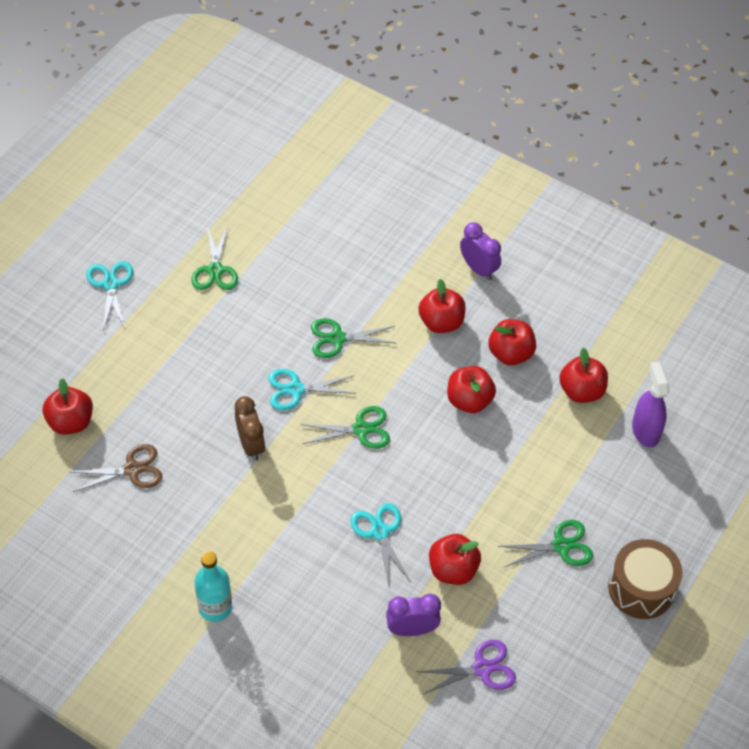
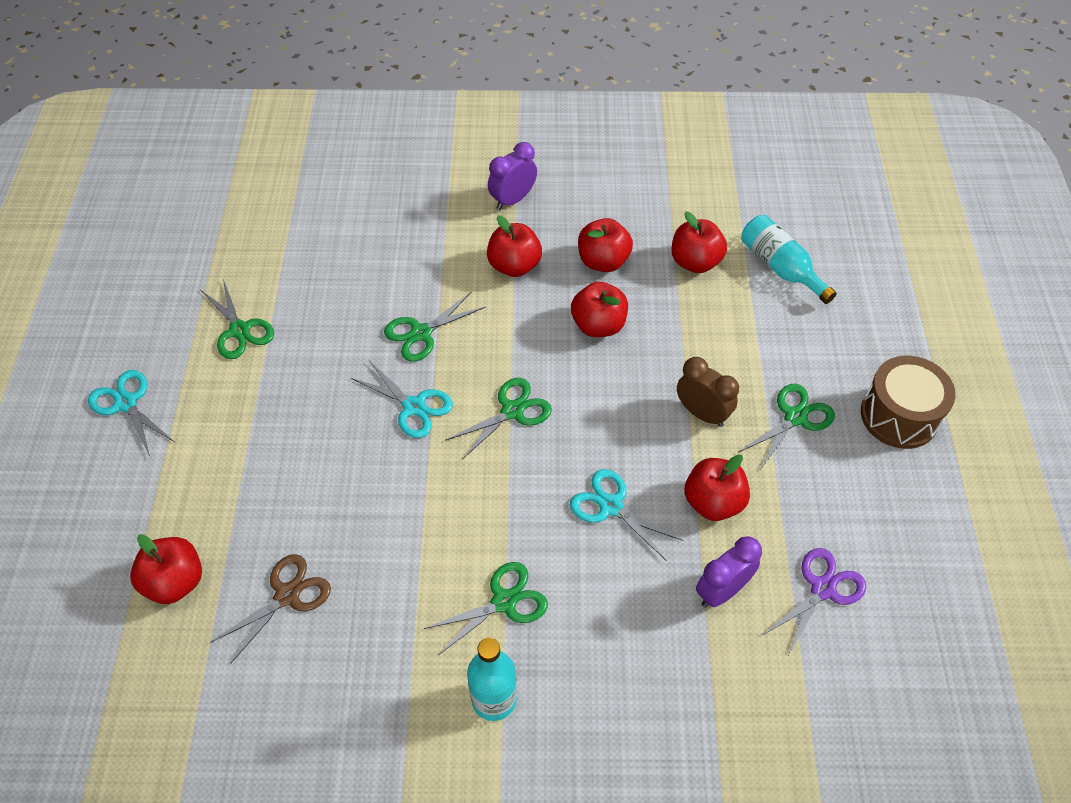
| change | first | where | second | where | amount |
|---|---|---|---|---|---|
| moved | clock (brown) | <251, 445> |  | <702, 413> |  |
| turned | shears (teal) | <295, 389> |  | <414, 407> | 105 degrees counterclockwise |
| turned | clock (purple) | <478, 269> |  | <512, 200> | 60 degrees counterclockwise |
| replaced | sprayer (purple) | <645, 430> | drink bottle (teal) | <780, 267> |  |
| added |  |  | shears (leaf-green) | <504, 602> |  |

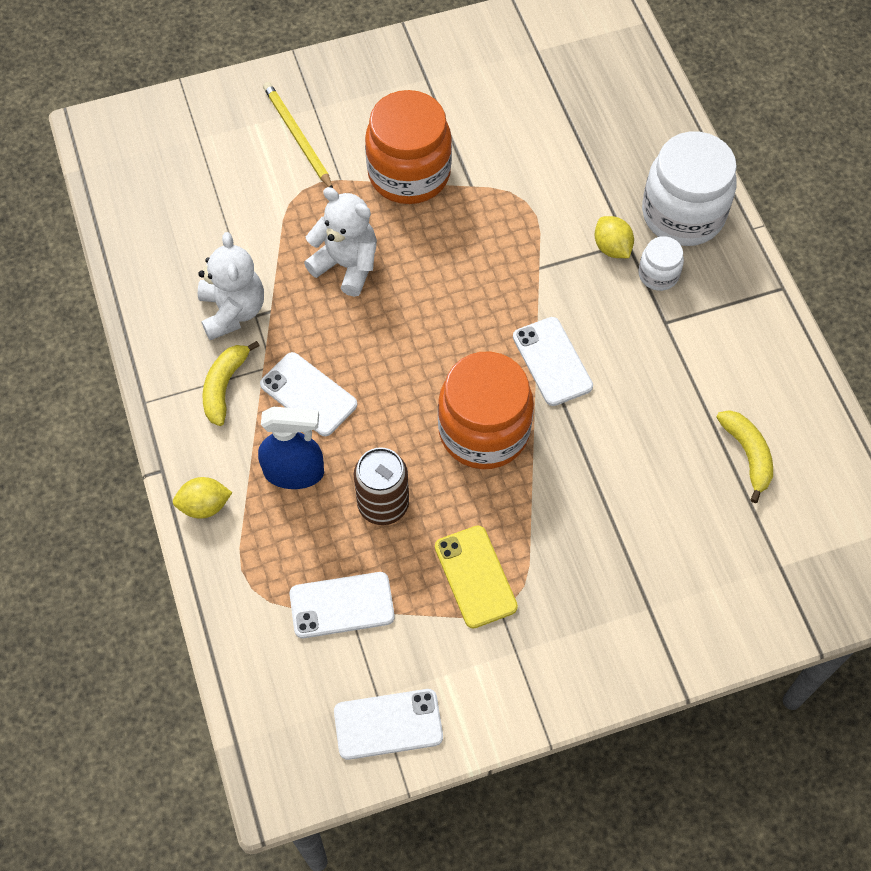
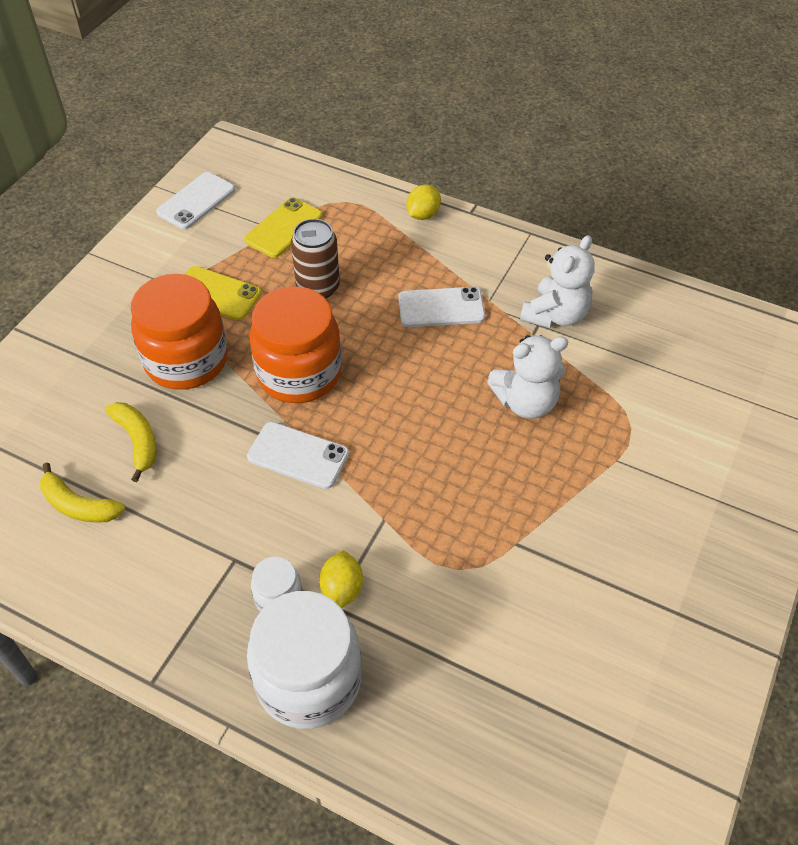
| change | first | where | second | where | amount |
|---|---|---|---|---|---|
| turned | stuffed bear (pure white) | <233, 311> |  | <555, 315> | 90 degrees counterclockwise |
| moved | banana (yellow) | <224, 386> |  | <137, 441> |  |
| removed | sprayer (cobalt) | <294, 472> |  |  |  |
| removed | lead pencil (yellow) | <297, 137> |  |  |  |
| recoloured | smartphone (pure white) | <342, 605> | smartphone (yellow) | <283, 228> |  |
| moved | preserve jar (bright orange) | <409, 173> |  | <186, 360> |  |
| turned | lemon (yellow) | <612, 248> |  | <342, 589> | 75 degrees clockwise |

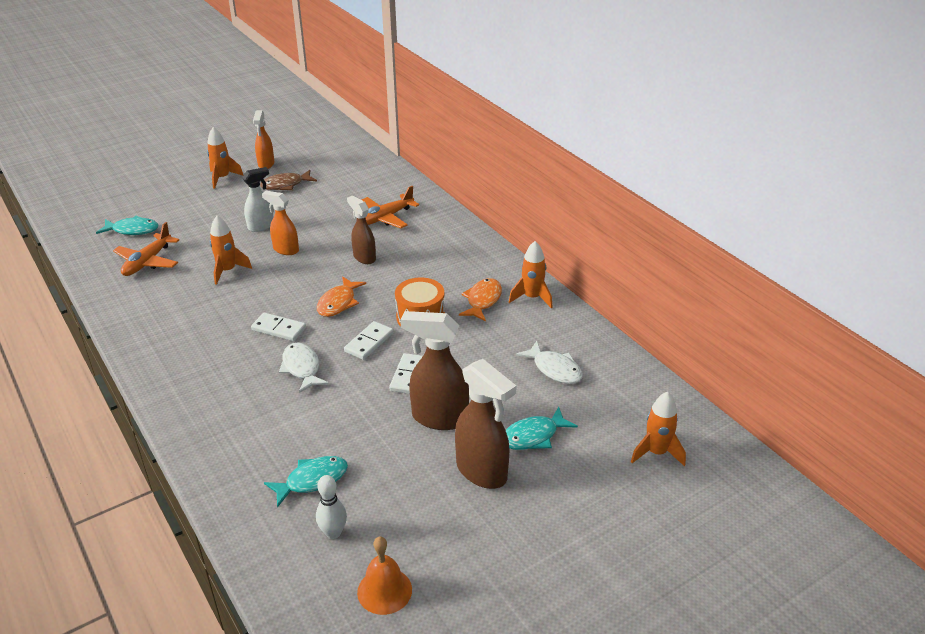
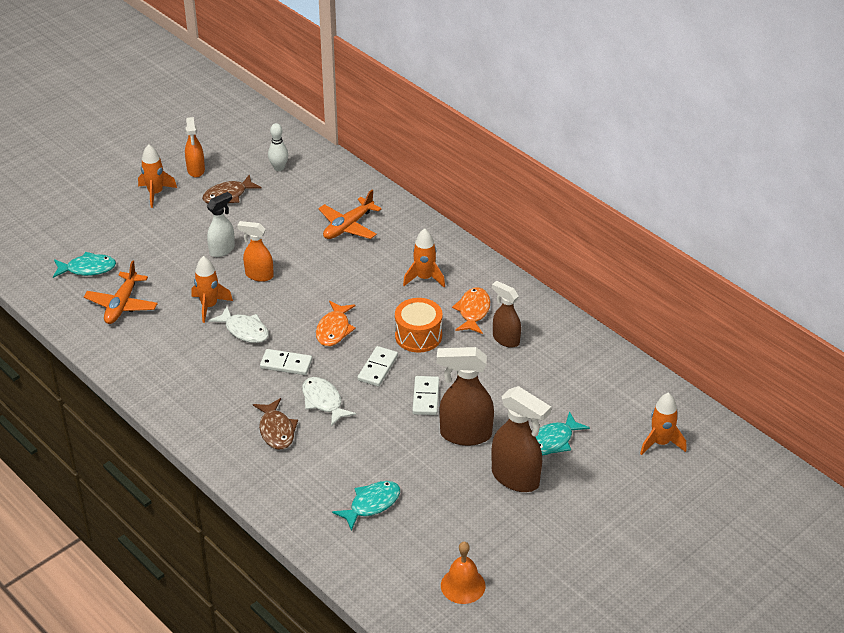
| change | first | where | second | where | amount |
|---|---|---|---|---|---|
| moved | skittle (pure white) | <333, 533> |  | <279, 168> |  |
| moved | sprayer (brown) | <364, 257> |  | <505, 339> |  |
| moved | spaceship (bright orange) | <532, 298> |  | <424, 278> |  |
| moved | toy fish (pure white) | <554, 369> |  | <244, 330> |  |
| added |  |  | toy fish (brown) | <276, 430> |  |

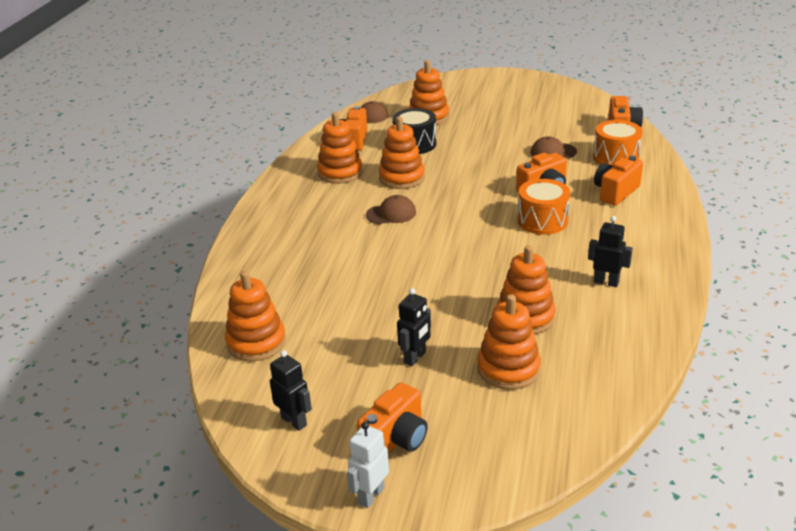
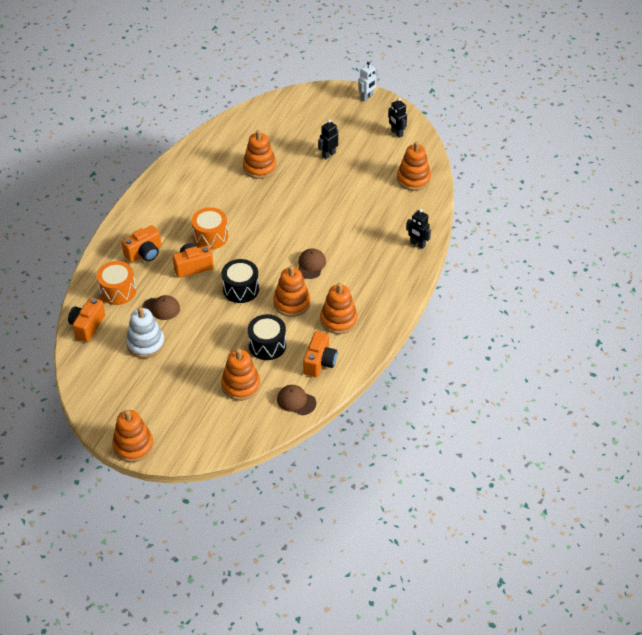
| change | first | where | second | where | amount |
|---|---|---|---|---|---|
| removed | photo camera (bright orange) | <396, 439> |  |  |  |
| turned | baseball cap (brown) | <391, 214> |  | <311, 265> | 105 degrees clockwise |
| moved | stacking toy (bright orange) | <508, 369> |  | <133, 446> |  |
| moved | toy robot (ebony) | <606, 282> |  | <417, 244> |  |
| added |  |  | stacking toy (pure white) | <146, 344> |  |
| added |  |  | drum (ebony) | <241, 289> |  |

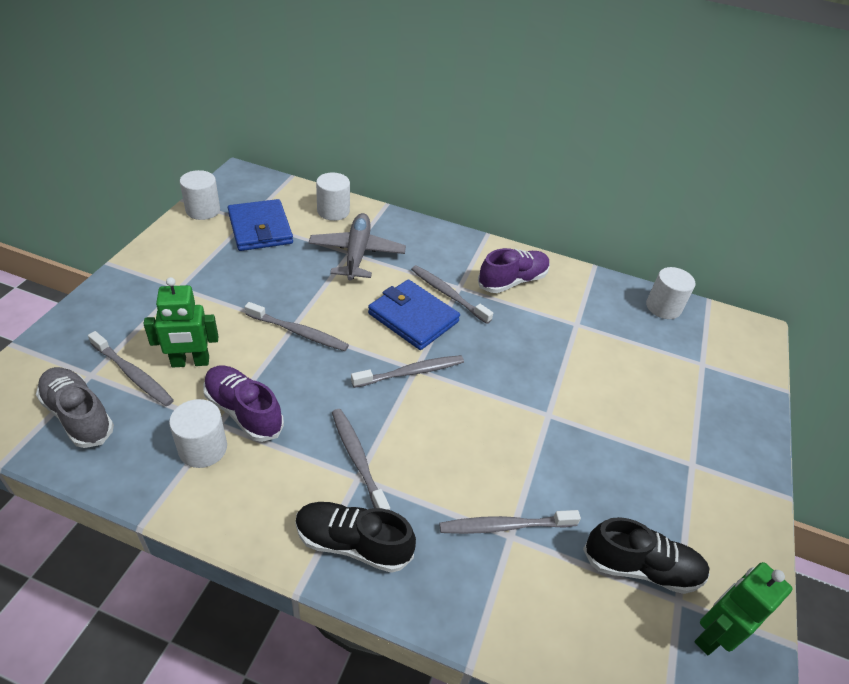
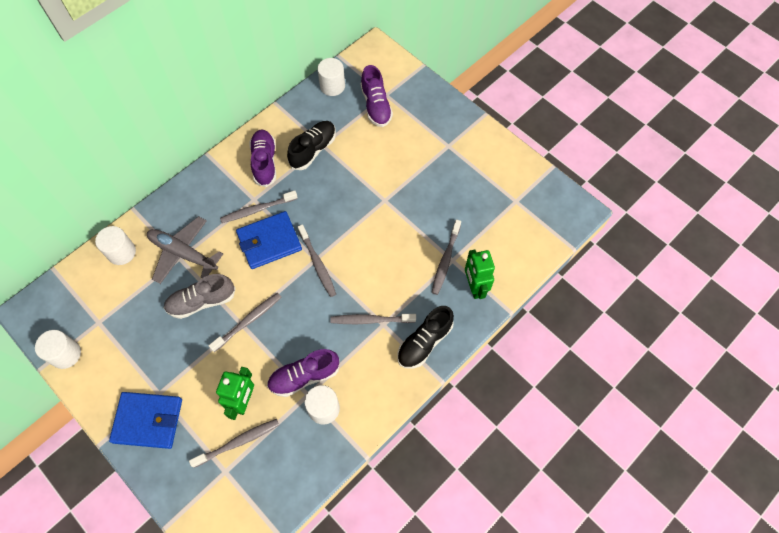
| change | first | where | second | where | amount |
|---|---|---|---|---|---|
| moved | sneaker (gray) | <78, 415> |  | <202, 301> |  |
| moved | card wallet (cobalt) | <260, 228> |  | <148, 420> |  |
| turned | tooth brush (gray) | <410, 372> |  | <317, 263> | 150 degrees clockwise |
| moved | sneaker (ebony) | <641, 567> |  | <313, 150> |  |
| moved | toy robot (leaf-green) | <713, 634> |  | <474, 287> |  |
| added |  |  | sneaker (purple) | <376, 106> |  |

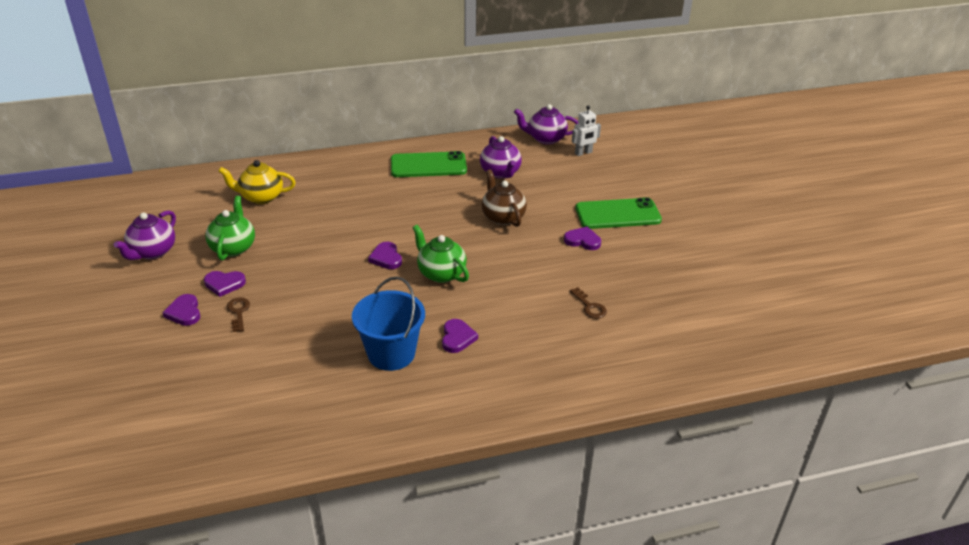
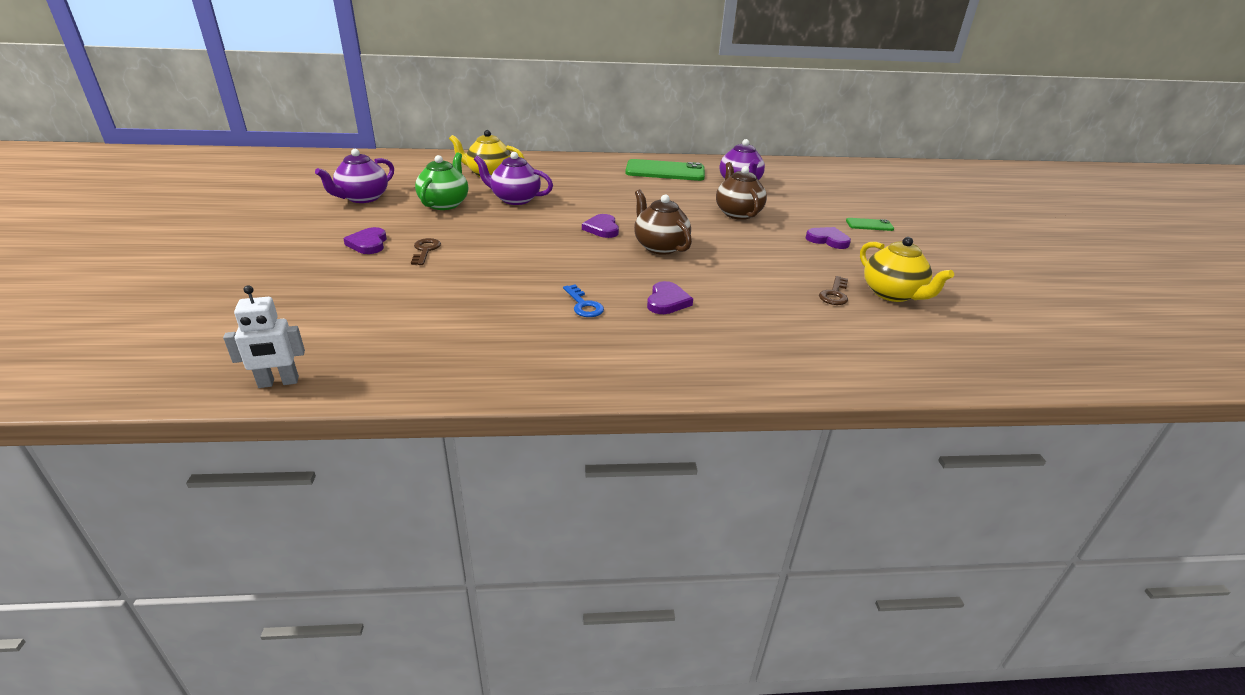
| change | first | where | second | where | amount |
|---|---|---|---|---|---|
| removed | heart shape (purple) | <224, 284> |  |  |  |
| replaced | sand bucket (cobalt) | <391, 353> | latchkey (cobalt) | <583, 305> |  |
| recoloured | teapot (leaf-green) | <441, 273> | teapot (brown) | <659, 247> |  |
| moved | teapot (purple) | <545, 139> |  | <515, 199> |  |
| turned | latchkey (brown) | <589, 306> |  | <834, 294> | 45 degrees clockwise |
| moved | toy robot (pure white) | <583, 153> |  | <278, 382> |  |
| resized | smartphone (leaf-green) | <618, 214> |  | <869, 225> | x0.47 |
| added |  |  | teapot (yellow) | <893, 294> |  |

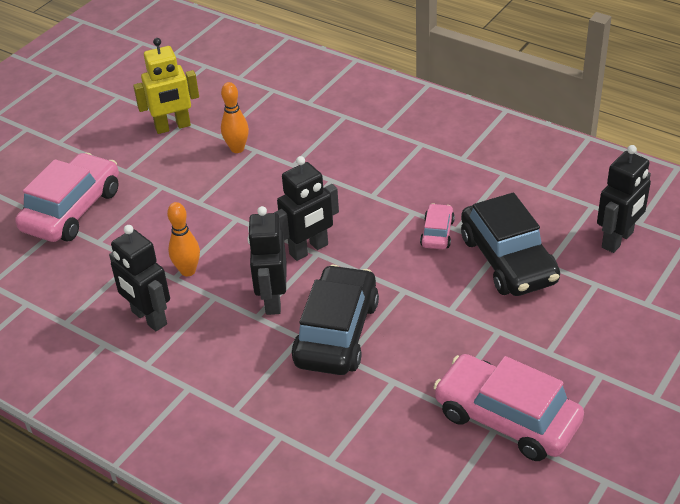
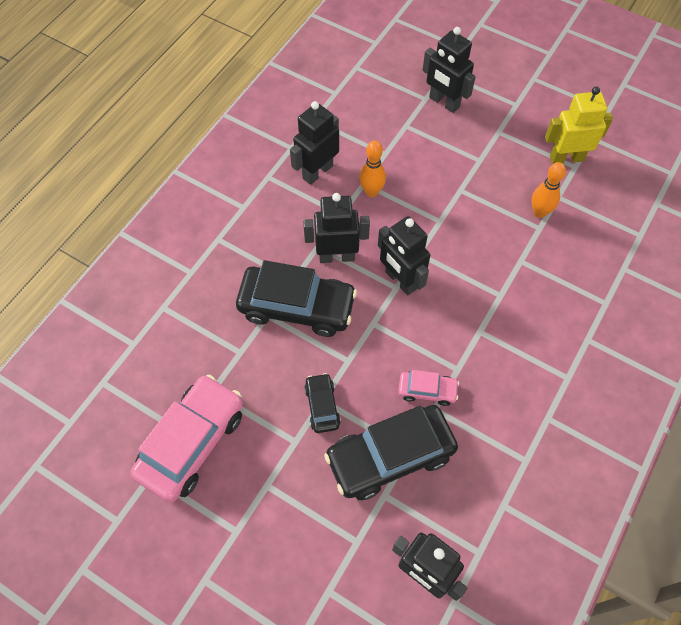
| change | first | where | second | where | amount |
|---|---|---|---|---|---|
| replaced | car (rosy) | <72, 210> | toy robot (ebony) | <444, 102> |  |
| turned | toy robot (yellow) | <173, 127> |  | <566, 158> | 105 degrees clockwise |
| added |  |  | car (ebony) | <322, 406> |  |

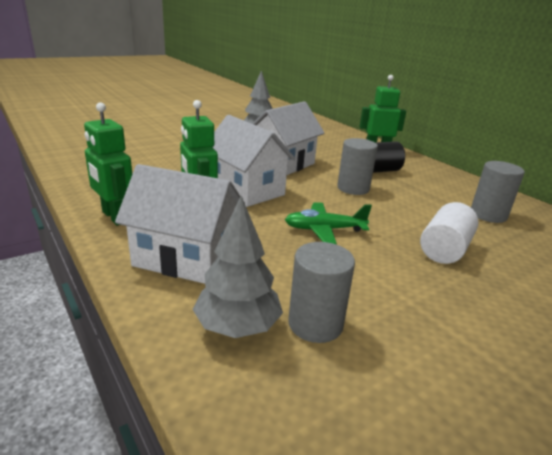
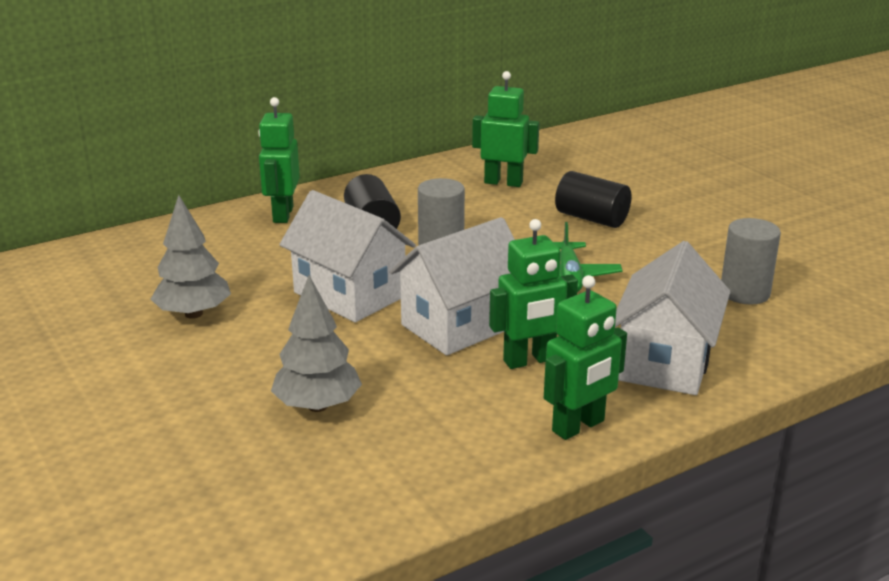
| change | first | where | second | where | amount |
|---|---|---|---|---|---|
| moved | toy tree (gray) | <237, 326> |  | <318, 406> |  |
| recoloured | solid cylinder (pure white) | <444, 249> | solid cylinder (ebony) | <591, 218> |  |
| replaced | solid cylinder (gray) | <488, 215> | toy robot (leaf-green) | <503, 182> |  |

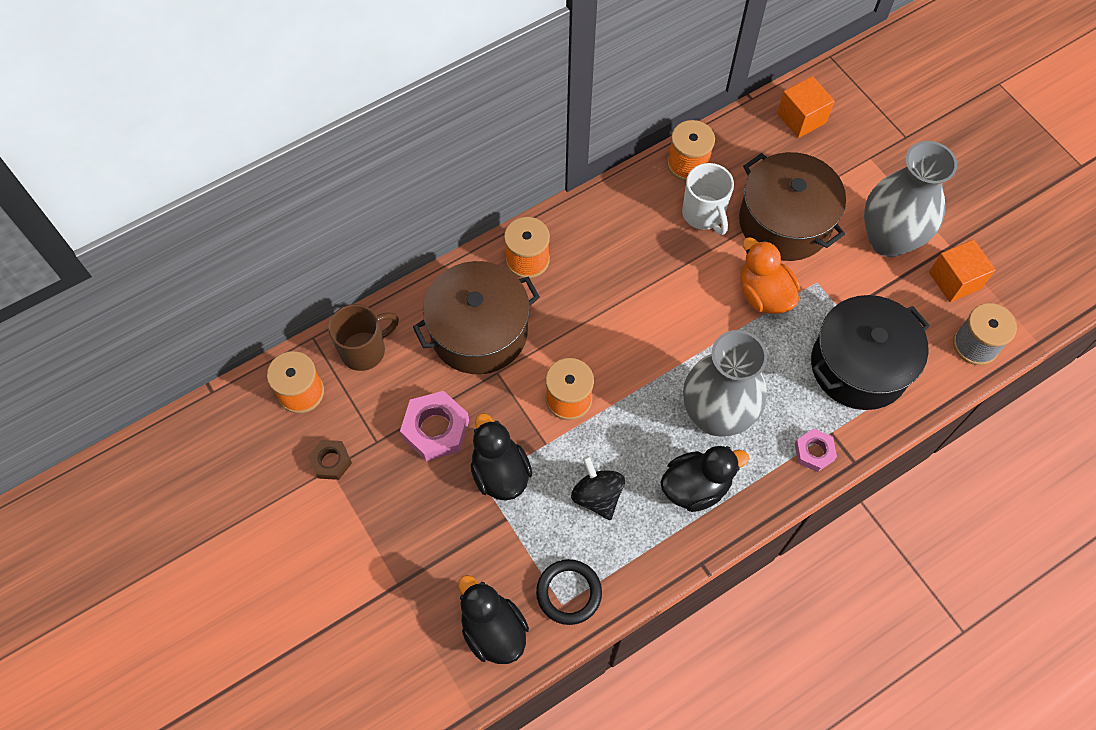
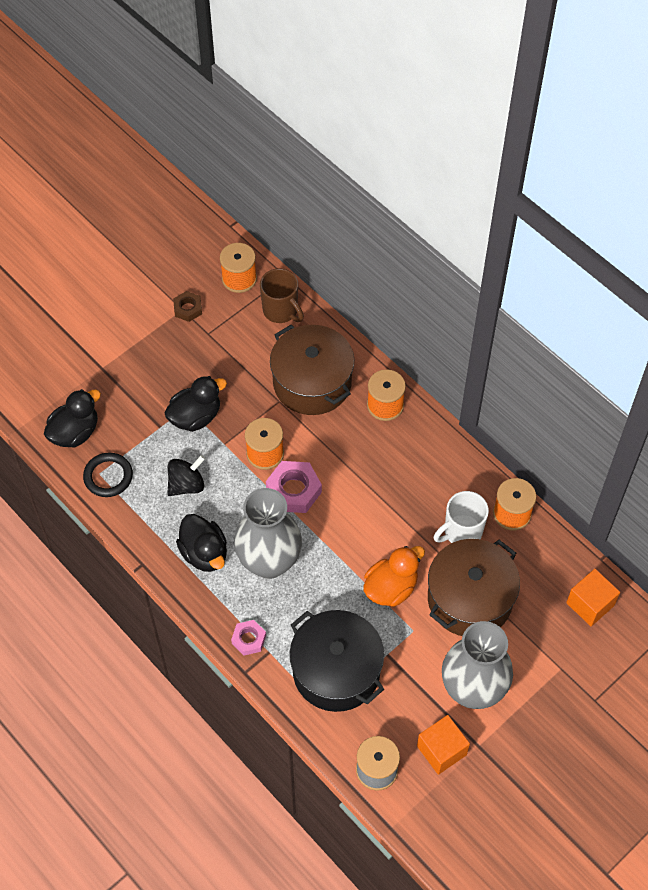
| change | first | where | second | where | amount |
|---|---|---|---|---|---|
| moved | nut (rosy) | <435, 429> |  | <293, 490> |  |

